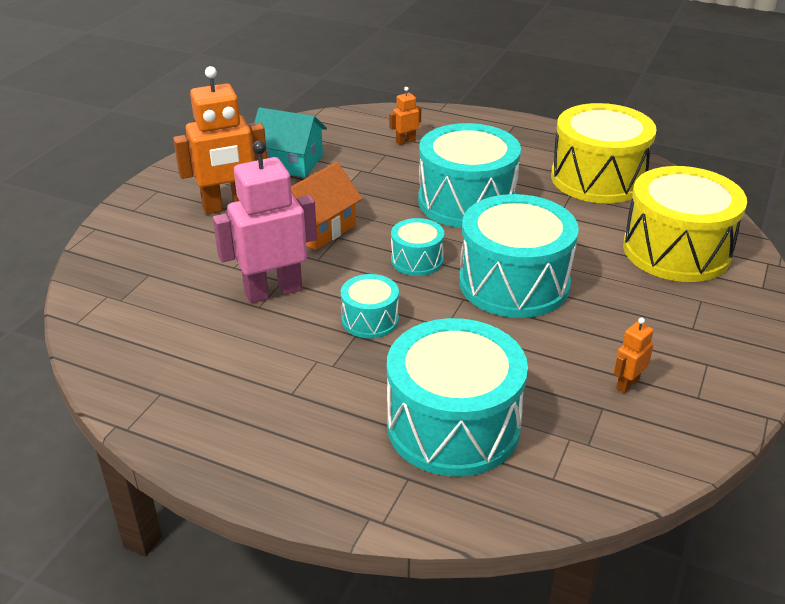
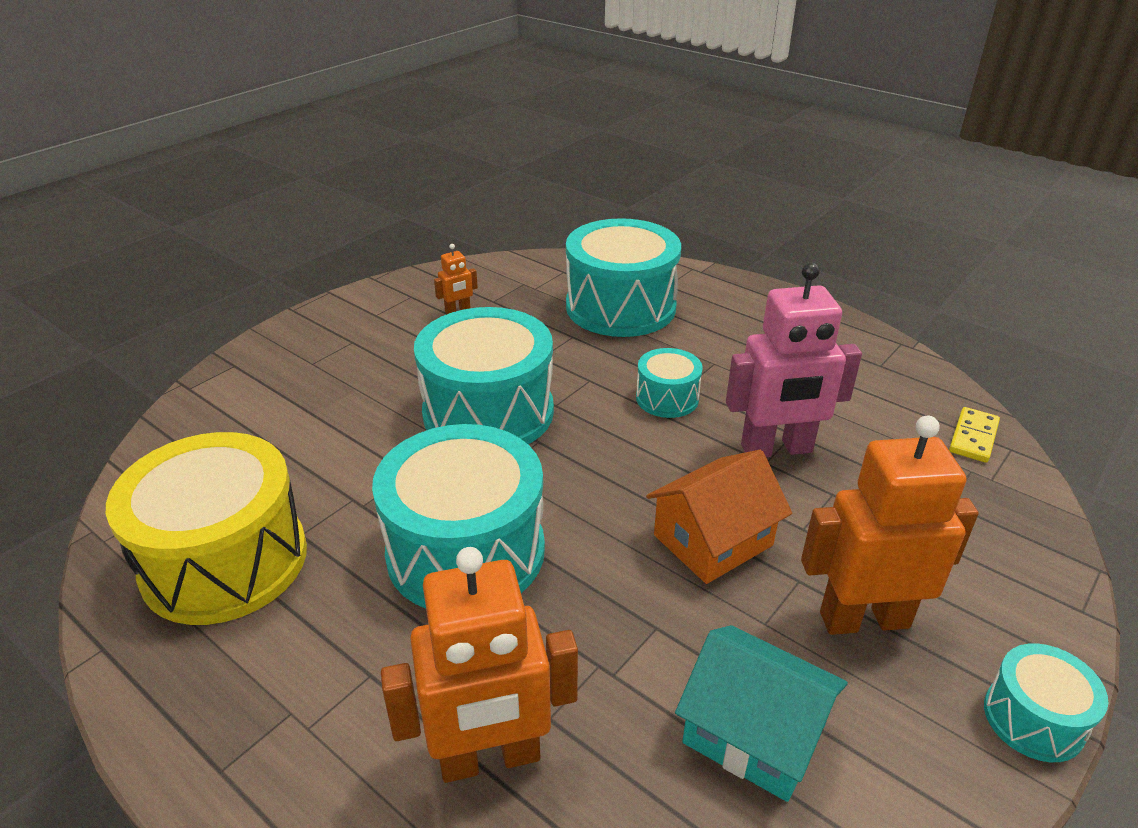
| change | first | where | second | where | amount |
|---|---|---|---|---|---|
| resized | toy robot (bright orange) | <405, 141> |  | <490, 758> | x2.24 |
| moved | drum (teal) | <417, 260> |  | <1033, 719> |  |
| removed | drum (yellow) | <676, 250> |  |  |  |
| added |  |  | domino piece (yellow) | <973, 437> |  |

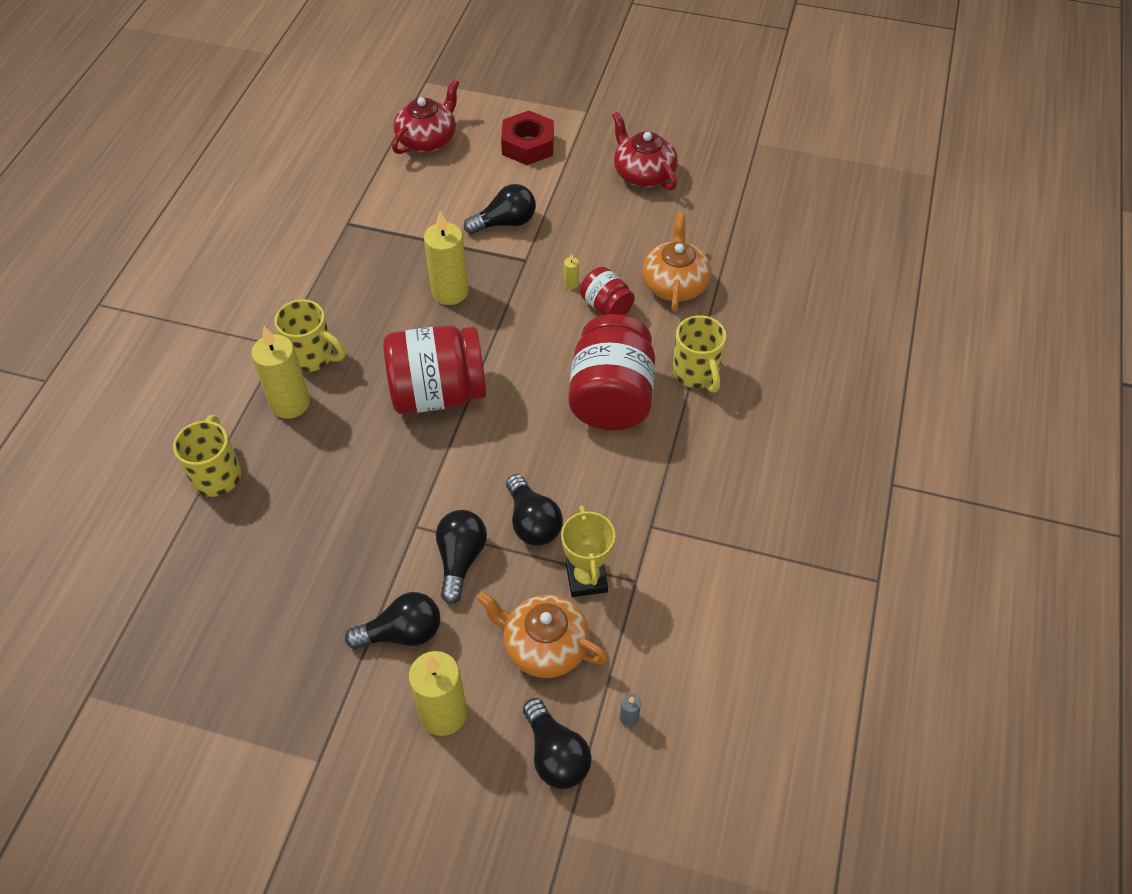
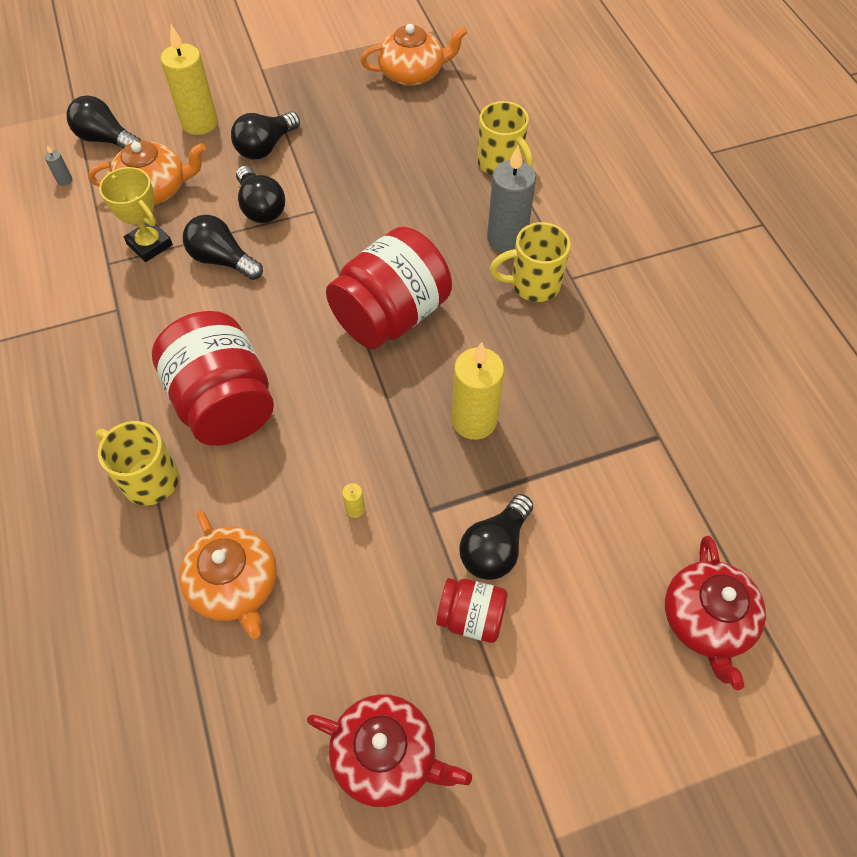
| change | first | where | second | where | amount |
|---|---|---|---|---|---|
| recoloured | wax candle (yellow) | <290, 403> | wax candle (gray) | <506, 238> |  |
| removed | nut (crimson) | <528, 145> |  |  |  |
| moved | preserve jar (crimson) | <606, 306> |  | <471, 617> |  |
| added |  |  | teapot (bright orange) | <412, 73> |  |

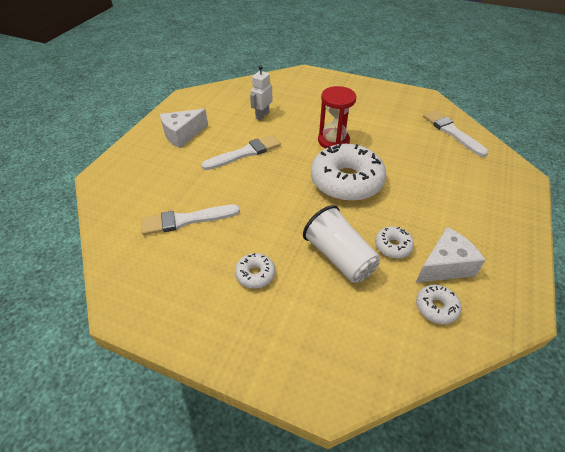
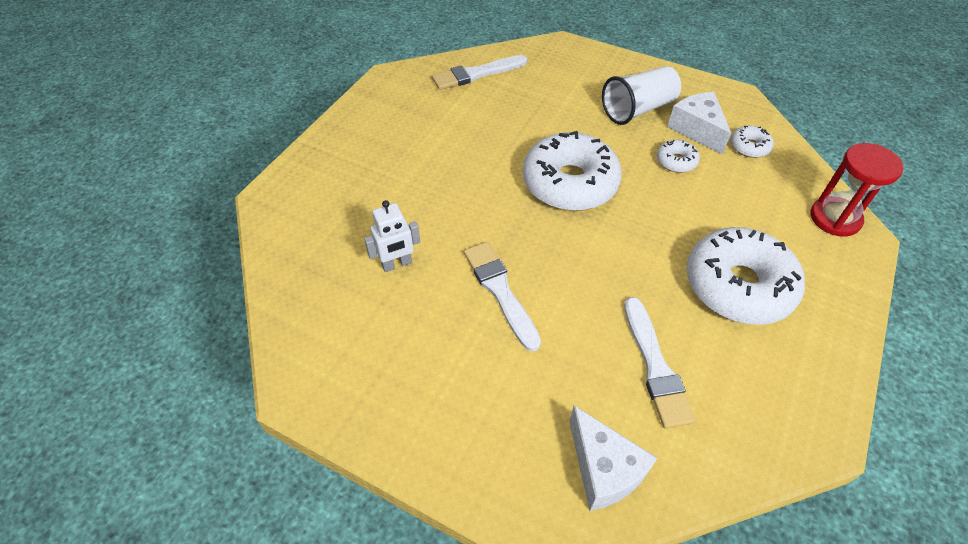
| change | first | where | second | where | amount |
|---|---|---|---|---|---|
| moved | cheese wedge (pure white) | <183, 135> |  | <604, 469> |  |
| resized | glazed donut (pure white) | <255, 274> |  | <738, 285> | x2.26 |
| turned | toy robot (pure white) | <262, 115> |  | <397, 264> | 60 degrees counterclockwise |
| moved | beaker (pure white) | <339, 257> |  | <638, 109> |  |
| moved | sandglass (crimson) | <333, 141> |  | <835, 218> |  |

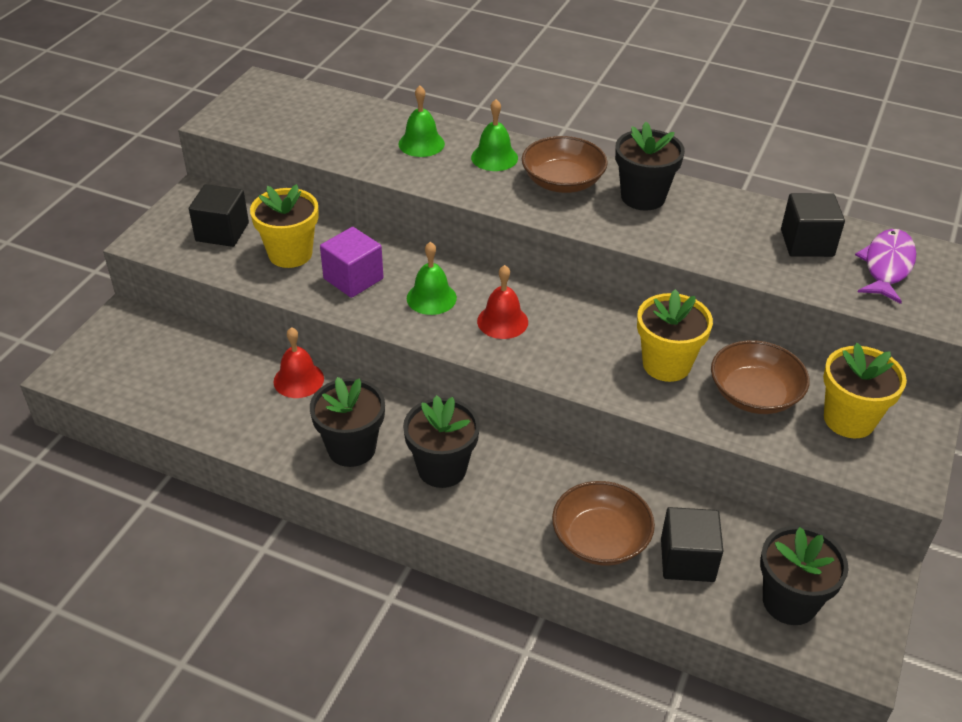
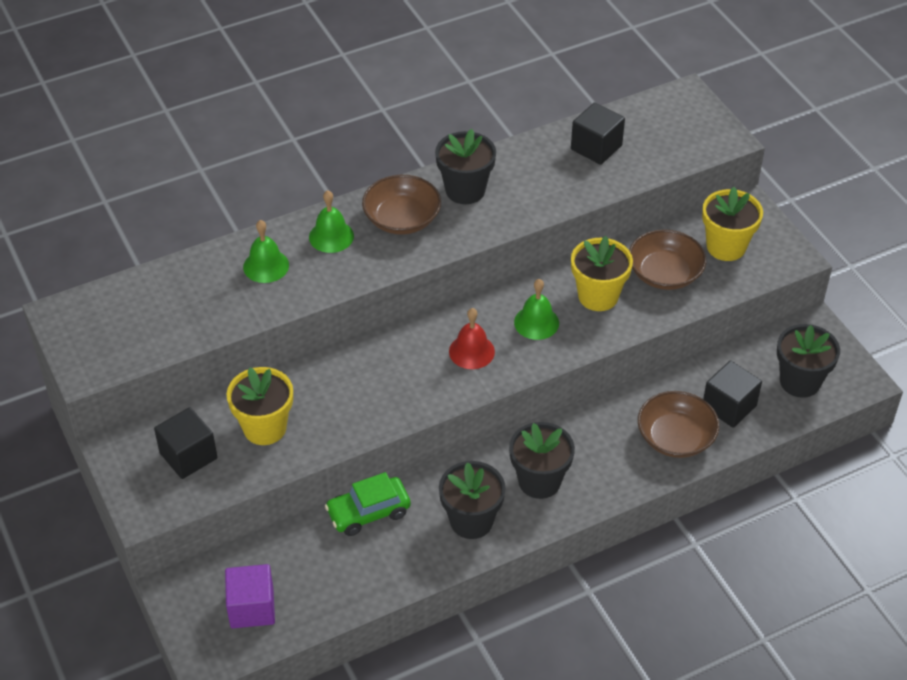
| change | first | where | second | where | amount |
|---|---|---|---|---|---|
| replaced | hand bell (crimson) | <298, 380> | car (leaf-green) | <368, 512> |  |
| moved | solid cube (purple) | <353, 279> |  | <252, 608> |  |
| moved | hand bell (leaf-green) | <431, 298> |  | <536, 322> |  |
| removed | toy fish (purple) | <886, 266> |  |  |  |

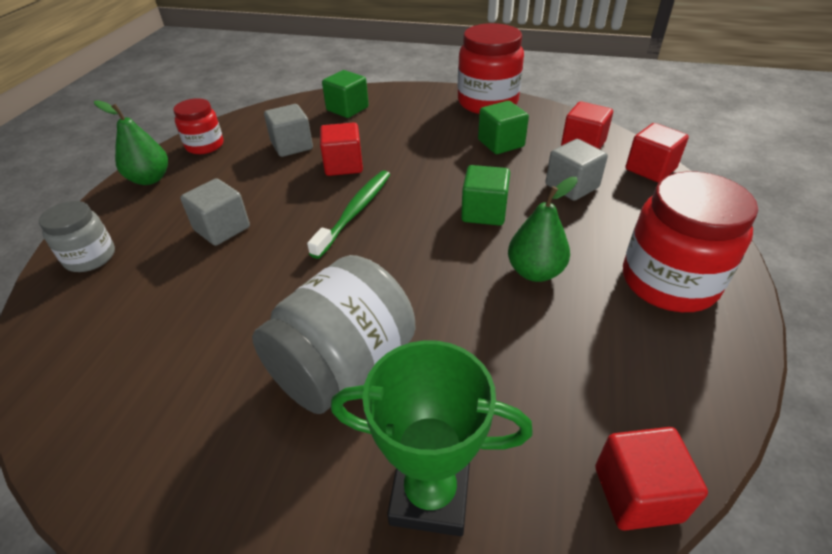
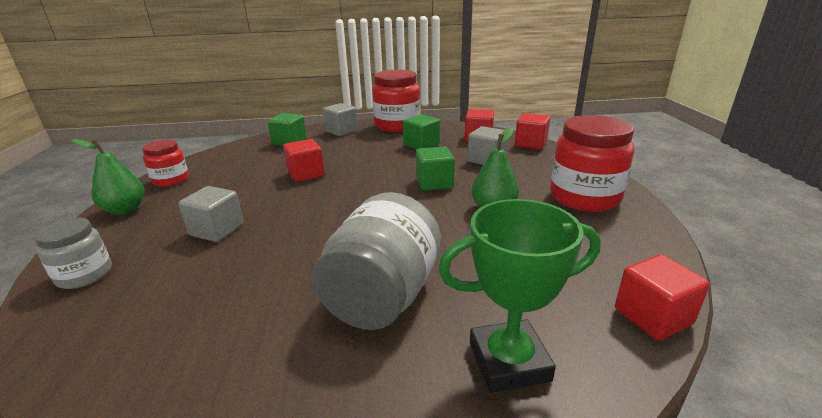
| change | first | where | second | where | amount |
|---|---|---|---|---|---|
| moved | solid cube (gray) | <292, 146> |  | <341, 131> |  |
| removed | tooth brush (leaf-green) | <355, 212> |  |  |  |

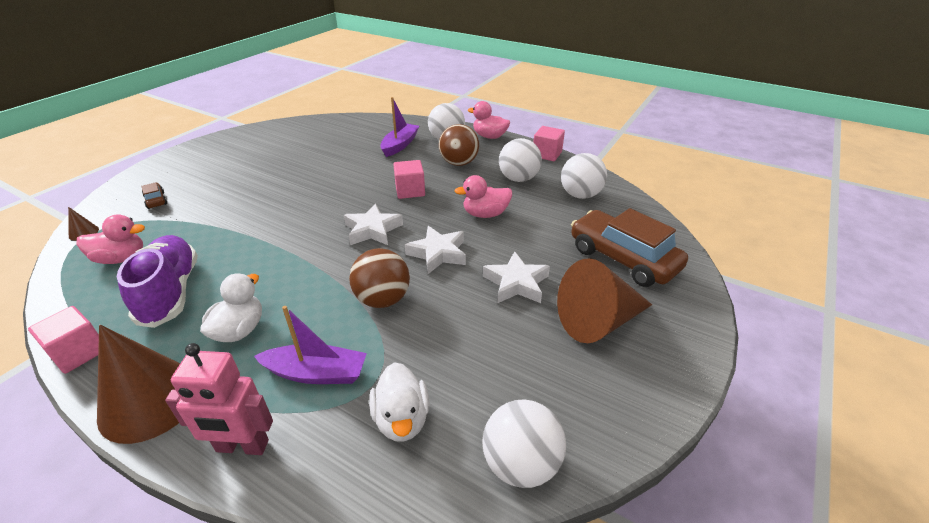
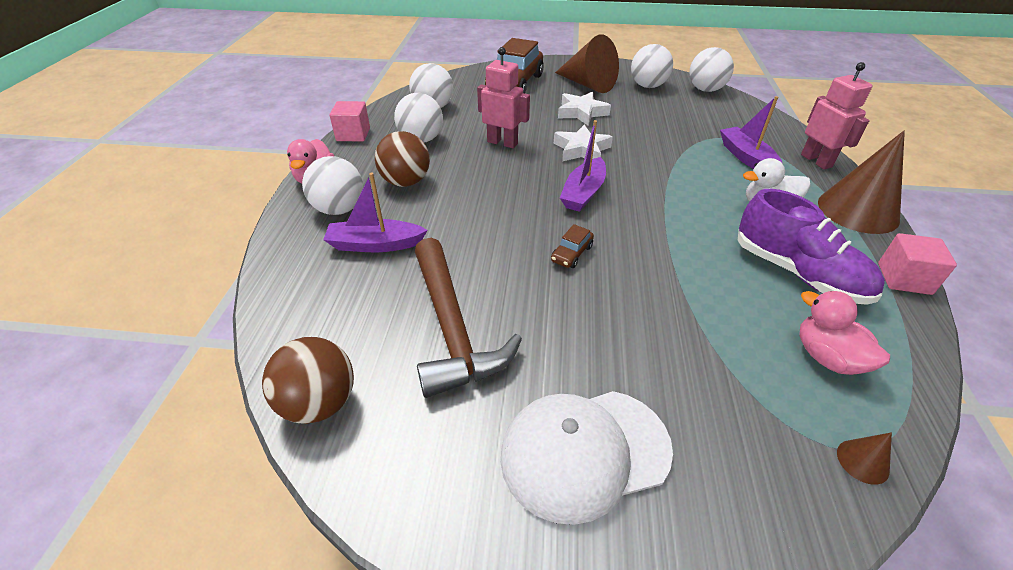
| change | first | where | second | where | amount |
|---|---|---|---|---|---|
| turned | sneaker (purple) | <170, 292> |  | <798, 273> | 90 degrees counterclockwise |
| moved | car (brown) | <156, 200> |  | <572, 254> |  |
| replaced | star shape (pure white) | <372, 230> | sailboat (purple) | <583, 193> |  |
| moved | sphere (brown) | <382, 299> |  | <319, 403> |  |
| removed | duck (pure white) | <402, 419> |  |  |  |
| removed | solid cube (rosy) | <410, 191> |  |  |  |
| replaced | duck (rosy) | <485, 214> | toy robot (rosy) | <502, 142> |  |
| added |  |  | carpenter's hammer (brown) | <452, 328> |  |
| added |  |  | baseball cap (pure white) | <584, 452> |  |
| added |  |  | sphere (pure white) | <648, 86> |  |

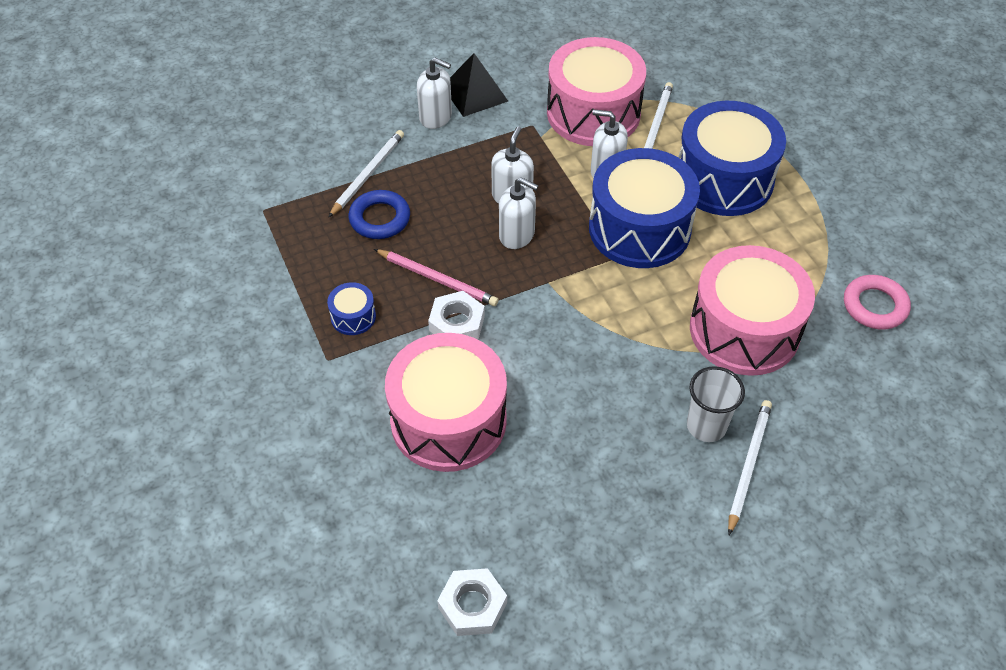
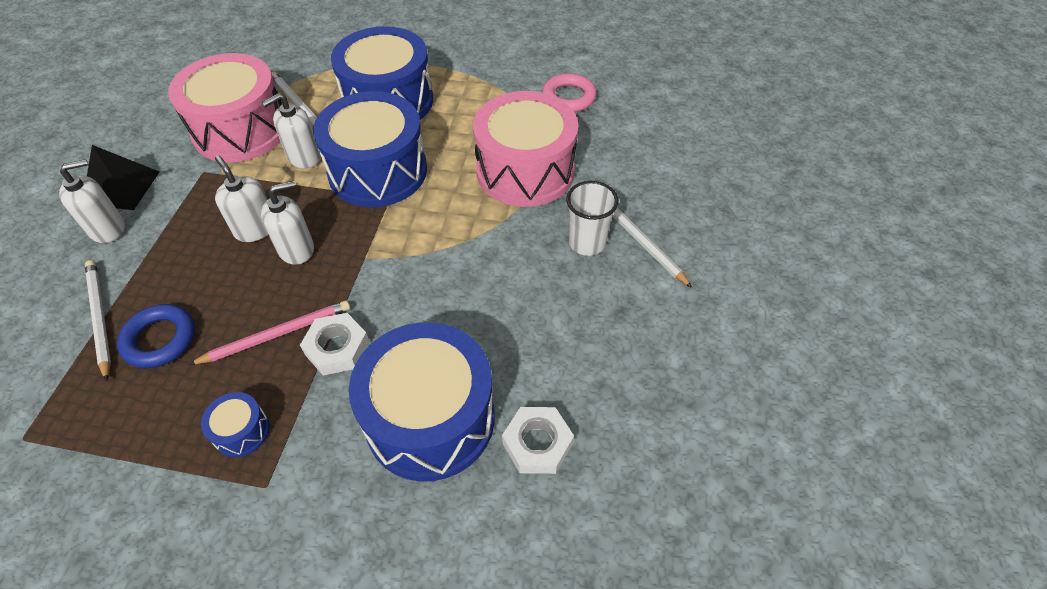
| change | first | where | second | where | amount |
|---|---|---|---|---|---|
| recoloured | drum (rosy) | <448, 420> | drum (cobalt) | <430, 418> |  |
| moved | nut (pure white) | <472, 605> |  | <537, 443> |  |

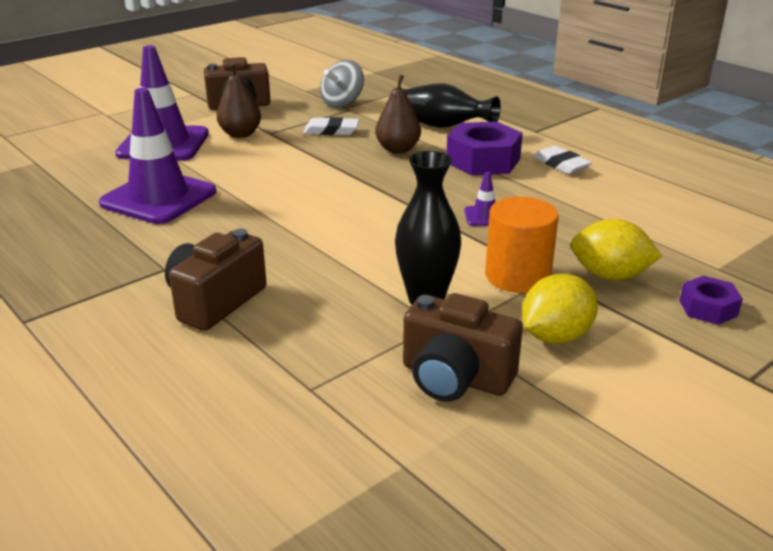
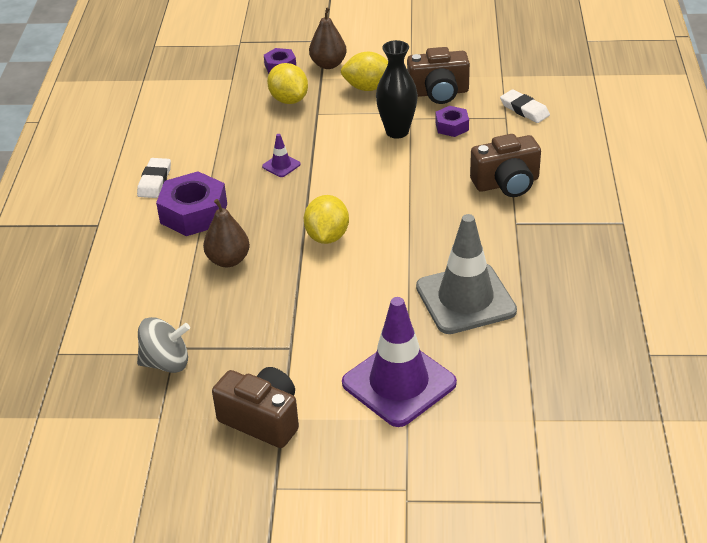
| change | first | where | second | where | amount |
|---|---|---|---|---|---|
| recoloured | traffic cone (purple) | <158, 198> | traffic cone (gray) | <465, 299> |  |
| moved | pear fruit (brown) | <240, 134> |  | <328, 64> |  |
| moved | pencil eraser (pure white) | <331, 131> |  | <524, 109> |  |
| turned | photo camera (brown) | <455, 378> |  | <438, 93> | 105 degrees clockwise |
| removed | flower vase (ebony) | <442, 126> |  |  |  |
| removed | solid cylinder (bright orange) | <517, 276> |  |  |  |
| added |  |  | lemon (yellow) | <327, 236> |  |
| added |  |  | nut (purple) | <452, 126> |  |

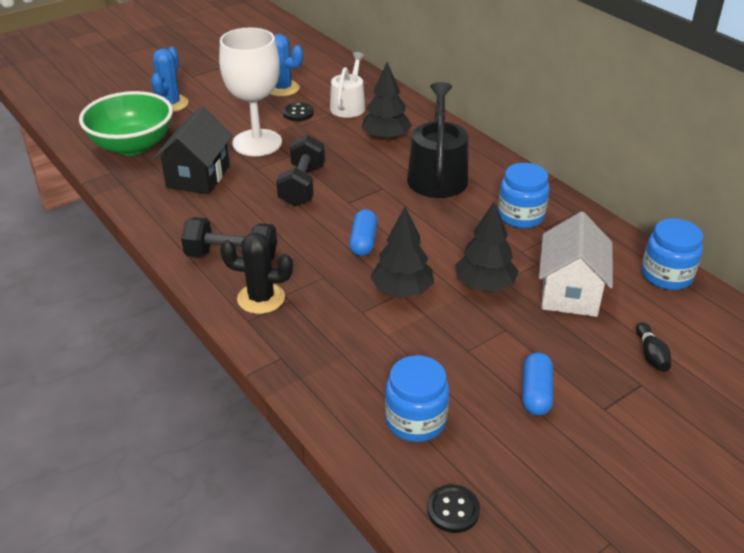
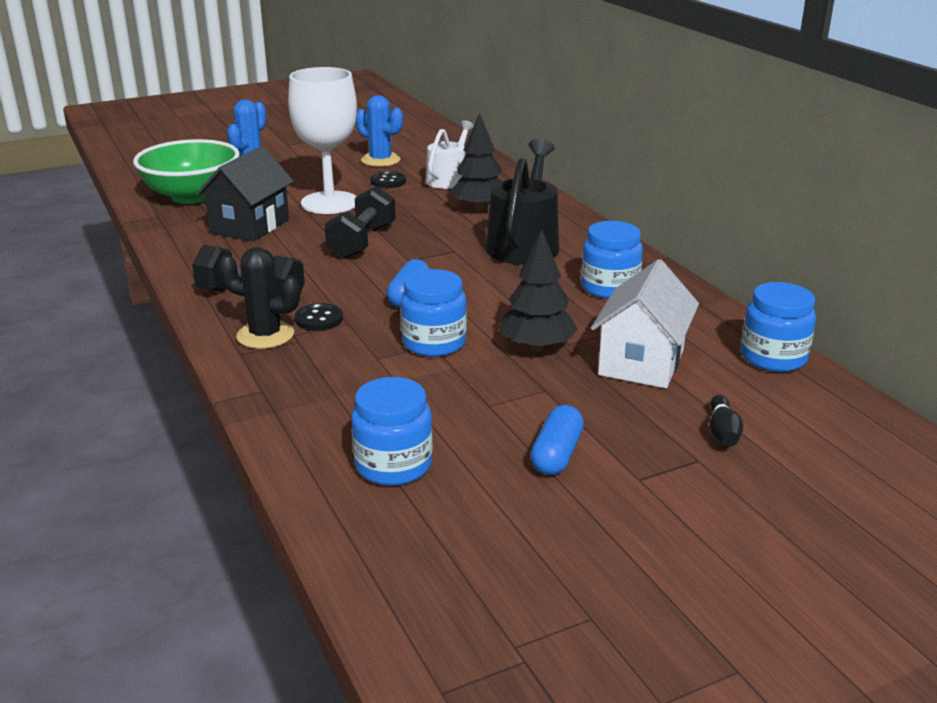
| change | first | where | second | where | amount |
|---|---|---|---|---|---|
| replaced | toy tree (ebony) | <402, 291> | preserve jar (cobalt) | <434, 343> |  |
| moved | sewing button (ebony) | <453, 510> |  | <319, 319> |  |

